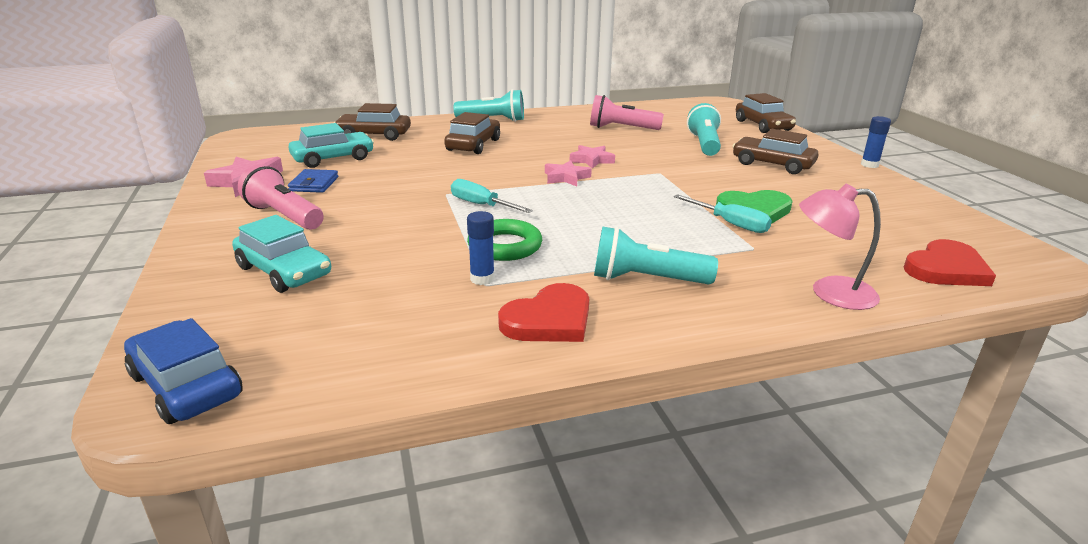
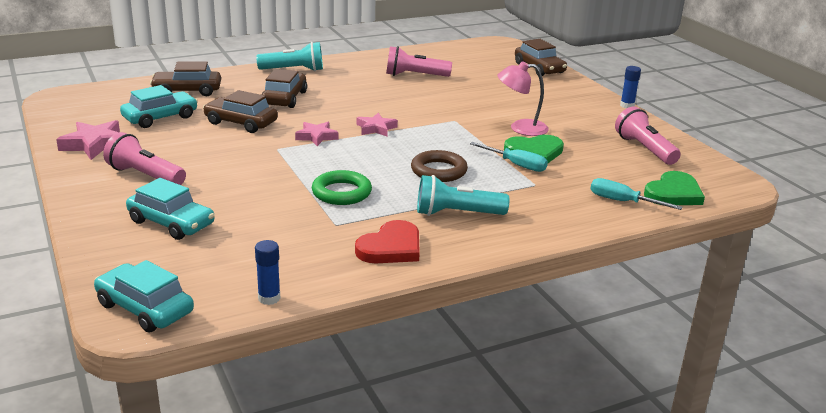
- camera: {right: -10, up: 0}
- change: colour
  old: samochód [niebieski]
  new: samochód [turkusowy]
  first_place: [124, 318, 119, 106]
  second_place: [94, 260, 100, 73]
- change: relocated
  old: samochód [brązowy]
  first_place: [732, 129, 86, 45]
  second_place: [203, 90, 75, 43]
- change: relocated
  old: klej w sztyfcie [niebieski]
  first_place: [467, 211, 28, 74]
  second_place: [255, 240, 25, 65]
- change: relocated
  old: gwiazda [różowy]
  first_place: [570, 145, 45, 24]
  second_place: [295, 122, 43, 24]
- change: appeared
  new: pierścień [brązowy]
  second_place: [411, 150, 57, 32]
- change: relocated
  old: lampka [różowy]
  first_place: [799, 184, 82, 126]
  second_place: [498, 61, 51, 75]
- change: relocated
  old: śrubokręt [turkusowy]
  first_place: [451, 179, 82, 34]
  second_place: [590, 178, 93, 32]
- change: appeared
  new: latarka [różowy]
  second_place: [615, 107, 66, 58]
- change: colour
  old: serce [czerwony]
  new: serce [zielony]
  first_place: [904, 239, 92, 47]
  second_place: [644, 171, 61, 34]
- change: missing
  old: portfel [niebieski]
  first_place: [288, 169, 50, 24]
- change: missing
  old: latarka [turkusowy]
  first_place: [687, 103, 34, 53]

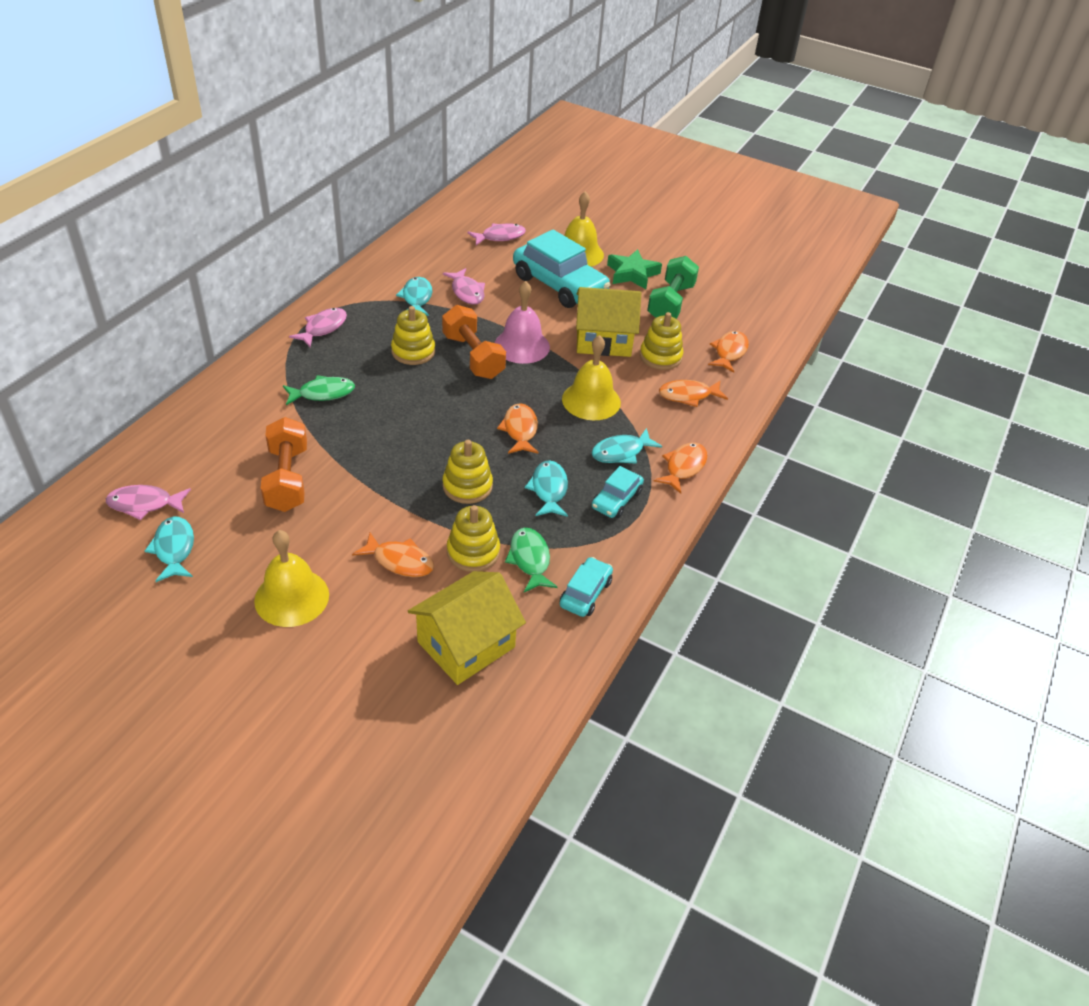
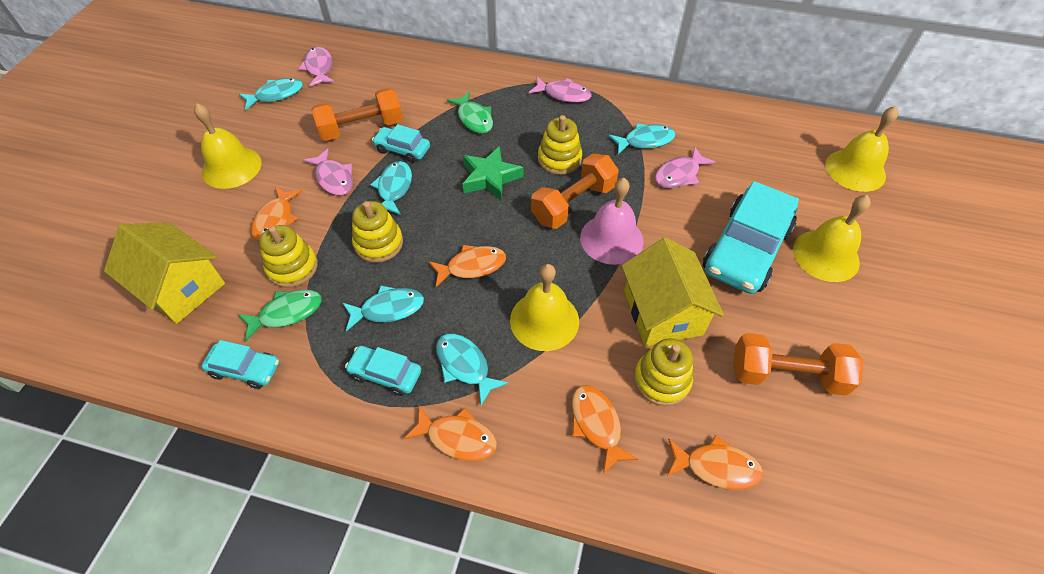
- camera: {right: 80, up: 10}
- change: relocated
  old: ryba [różowy]
  first_place: [468, 223, 58, 22]
  second_place: [303, 148, 50, 48]
- change: appeared
  new: ryba [turkusowy]
  second_place: [371, 161, 41, 54]
- change: appeared
  new: samochód [turkusowy]
  second_place: [372, 124, 58, 39]
- change: relocated
  old: gwiazda [zielony]
  first_place: [607, 249, 55, 40]
  second_place: [462, 146, 62, 55]
- change: colour
  old: hantel [zielony]
  new: hantel [pomarańczowy]
  first_place: [647, 256, 52, 63]
  second_place: [733, 333, 130, 63]
- change: appeared
  new: dzwonek [żółty]
  second_place: [825, 106, 74, 86]

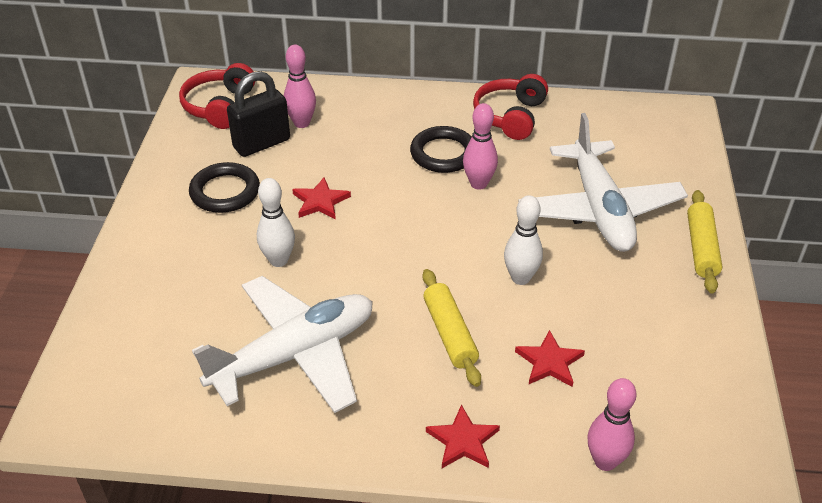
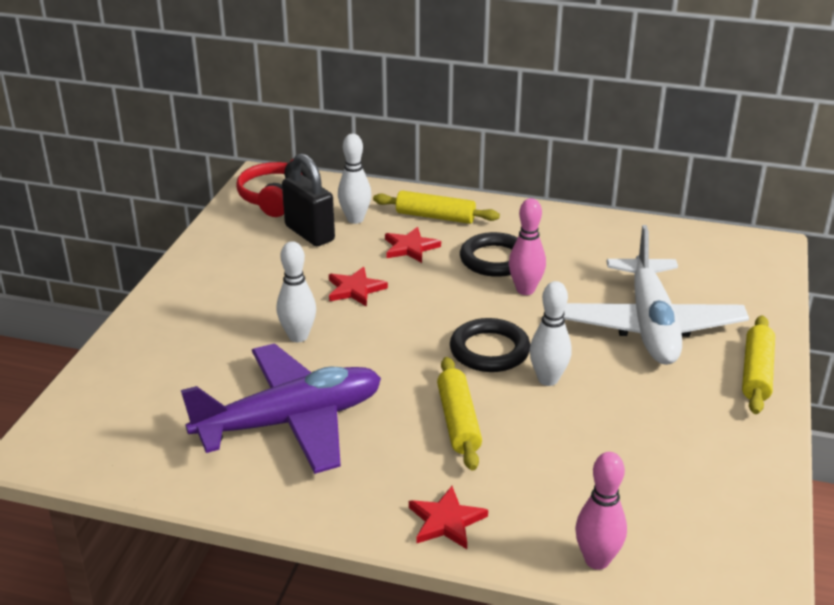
- camera: {right: 10, up: -10}
- change: colour
  old: samolot [biały]
  new: samolot [fioletowy]
  first_place: [192, 276, 181, 137]
  second_place: [181, 344, 200, 130]
- change: spun
  old: kłódka [czarny]
  first_place: [227, 71, 63, 86]
  second_place: [282, 153, 53, 93]
  degrees: 75
- change: colour
  old: kręgiel [różowy]
  new: kręgiel [biały]
  first_place: [284, 45, 32, 83]
  second_place: [338, 134, 33, 90]
- change: appeared
  new: wałek do ciasta [żółty]
  second_place: [373, 190, 127, 34]
- change: relocated
  old: gwiazda [czerwony]
  first_place: [515, 330, 70, 57]
  second_place: [385, 227, 56, 36]
- change: relocated
  old: pierścień [czarny]
  first_place: [189, 162, 71, 51]
  second_place: [450, 318, 81, 54]
- change: missing
  old: słuchawki [czerwony]
  first_place: [473, 74, 75, 66]

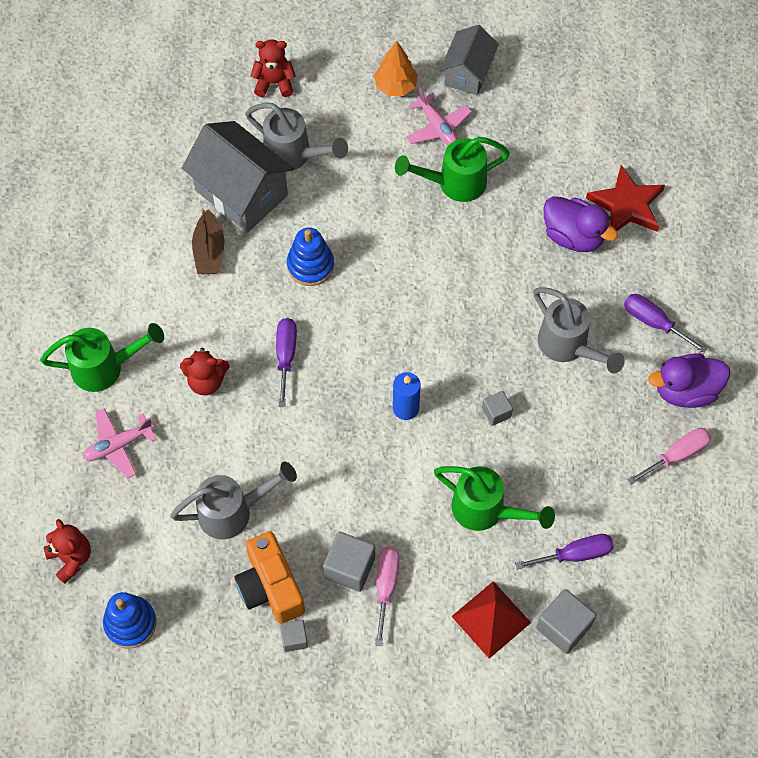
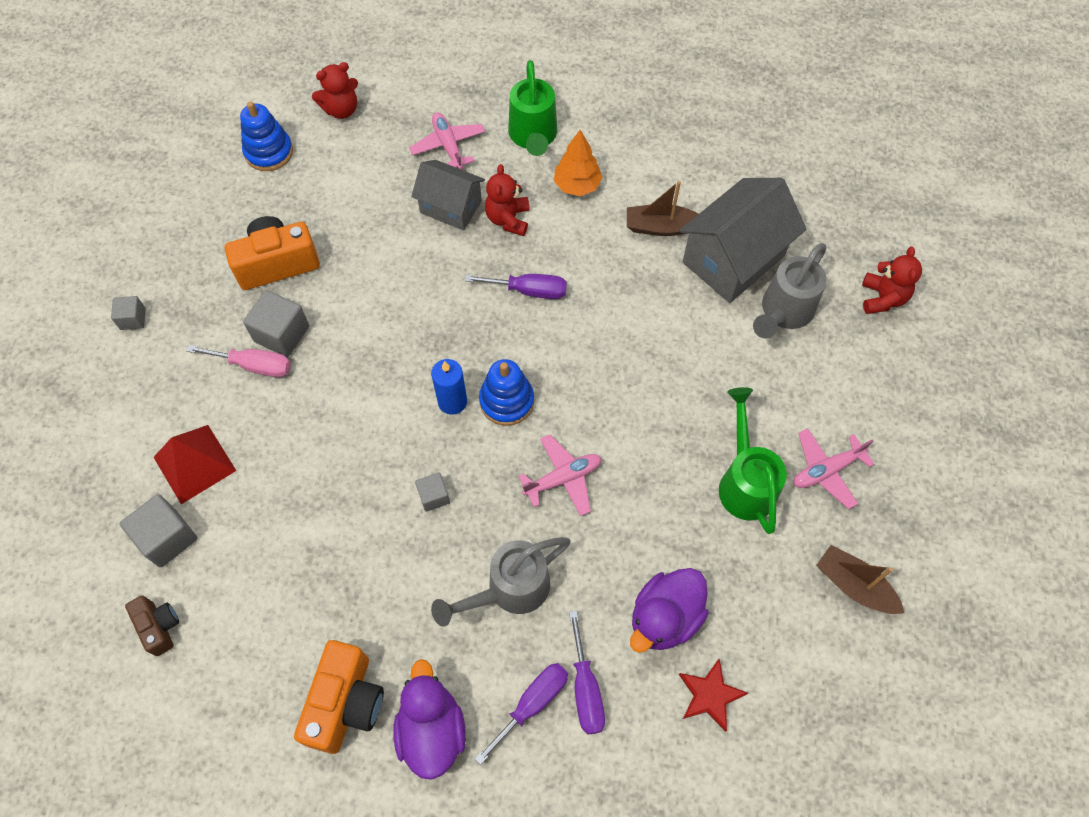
- camera: {right: 95, up: 0}
- change: relocated
  old: sześcian [szary]
  first_place: [280, 619, 28, 33]
  second_place: [111, 296, 35, 34]
- change: appeared
  new: aparat fotograficzny [brązowy]
  second_place: [125, 596, 54, 60]
- change: exchanged
  old: śrubokręt [różowy]
  new: aparat fotograficzny [pomarańczowy]
  first_place: [627, 428, 85, 57]
  second_place: [294, 640, 90, 114]
- change: relocated
  old: domek [szary]
  first_place: [440, 25, 59, 70]
  second_place: [411, 160, 74, 70]
- change: relocated
  old: zabawka nakładanka [niebieski]
  first_place: [287, 228, 47, 58]
  second_place: [479, 359, 55, 67]
- change: appeared
  new: samolot [różowy]
  second_place: [518, 435, 83, 81]
- change: relocated
  old: drzewko [pomarańczowy]
  first_place: [374, 40, 44, 56]
  second_place: [554, 130, 48, 66]
- change: relocated
  old: śrubokręt [fioletowy]
  first_place: [515, 534, 99, 35]
  second_place: [569, 610, 36, 125]
- change: size
  old: gwiazda [czerwony]
  first_place: [586, 165, 79, 67]
  second_place: [679, 659, 69, 73]
  factor: 0.66
- change: appeared
  new: łódka [brązowy]
  second_place: [816, 545, 88, 69]
- change: missing
  old: konewka [szary]
  first_place: [170, 462, 127, 77]
- change: missing
  old: konewka [zielony]
  first_place: [434, 466, 121, 65]

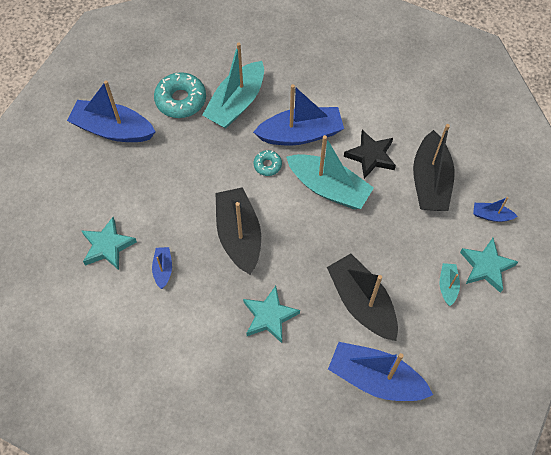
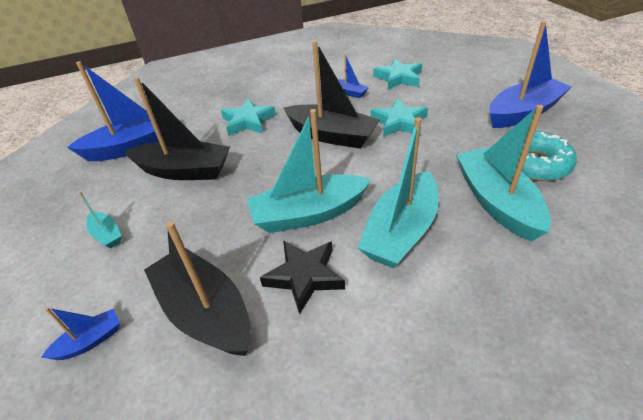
- camera: {right: 135, up: -20}
- change: colour
  old: łódka [niebieski]
  new: łódka [turkusowy]
  first_place: [253, 84, 91, 61]
  second_place: [358, 117, 80, 151]
- change: relocated
  old: gwiazda [turkusowy]
  first_place: [460, 238, 58, 55]
  second_place: [370, 98, 58, 39]
- change: missing
  old: donut [turkusowy]
  first_place: [254, 150, 28, 26]

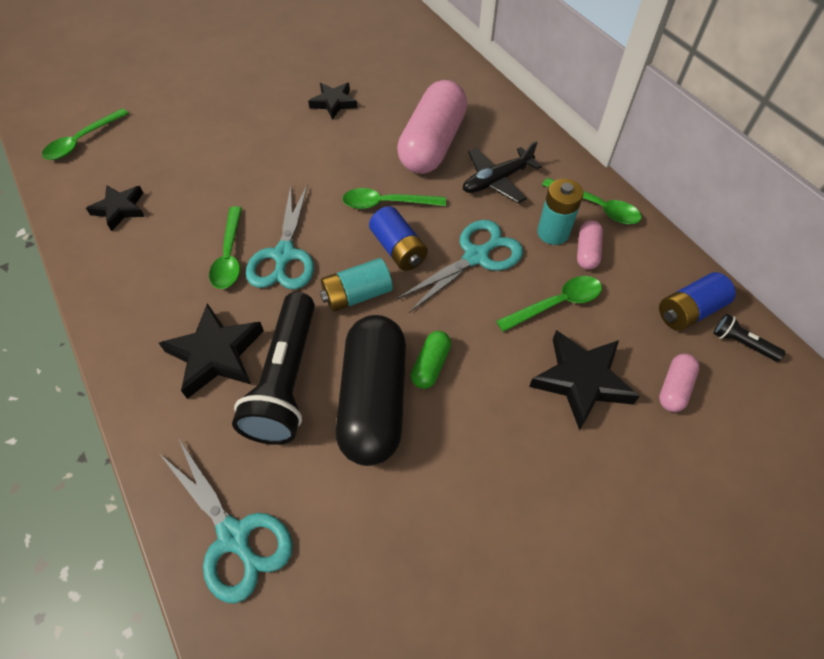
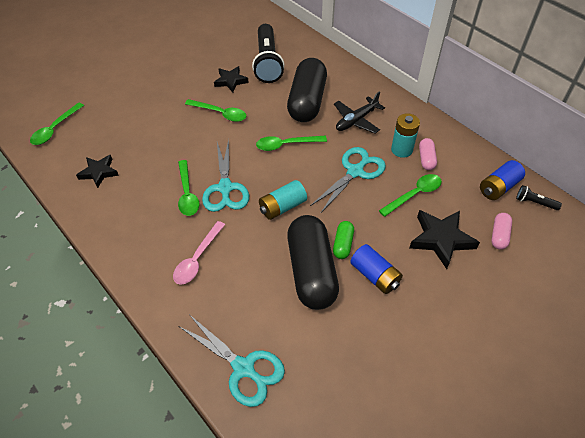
- camera: {right: -10, up: -5}
- change: exchanged
  old: gwiazda [czarny]
  new: łyżka [różowy]
  first_place: [159, 303, 105, 96]
  second_place: [173, 221, 52, 64]
- change: relocated
  old: łyżka [zielony]
  first_place: [542, 178, 100, 46]
  second_place: [185, 99, 61, 23]
- change: relocated
  old: latarka [czarny]
  first_place: [232, 292, 83, 153]
  second_place: [252, 24, 32, 59]
- change: colour
  old: kapsułka [różowy]
  new: kapsułka [czarny]
  first_place: [397, 80, 70, 94]
  second_place: [287, 58, 40, 64]
- change: relocated
  old: bateria [niebieski]
  first_place: [369, 206, 59, 65]
  second_place: [350, 244, 53, 50]

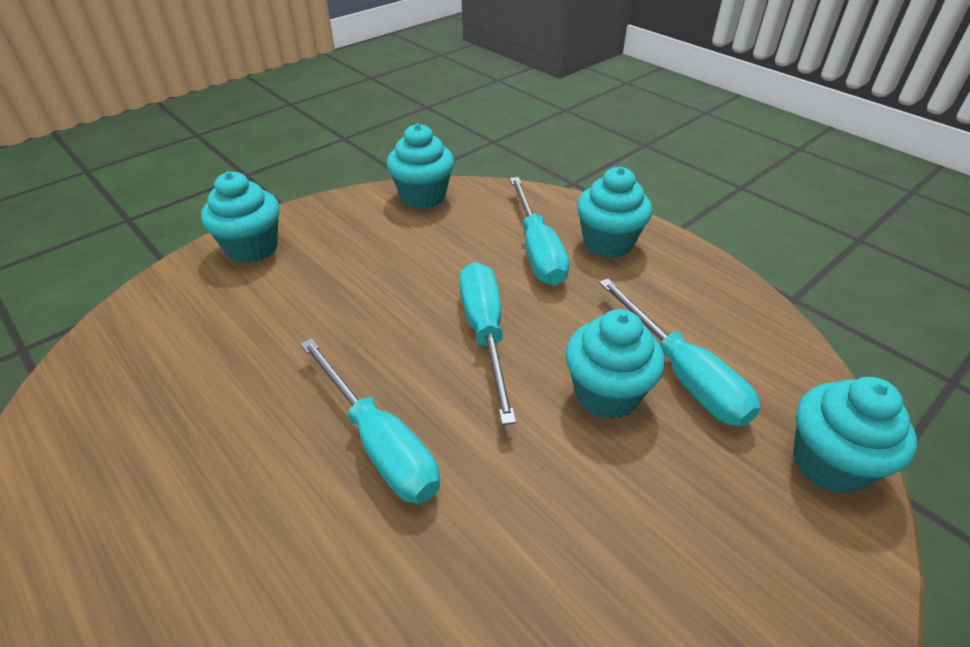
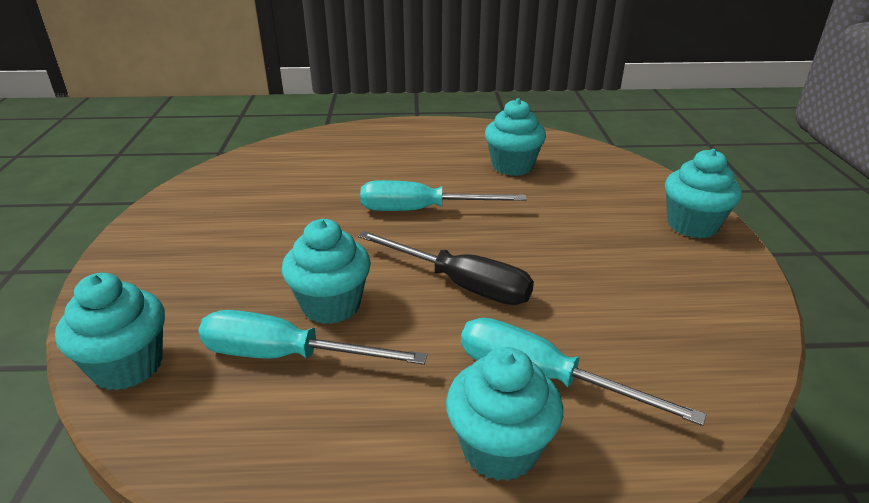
- camera: {right: 130, up: -10}
- change: colour
  old: śrubokręt [turkusowy]
  new: śrubokręt [czarny]
  first_place: [460, 262, 56, 163]
  second_place: [358, 231, 176, 74]
- change: relocated
  old: muffinka [turkusowy]
  first_place: [387, 123, 67, 86]
  second_place: [485, 98, 61, 78]

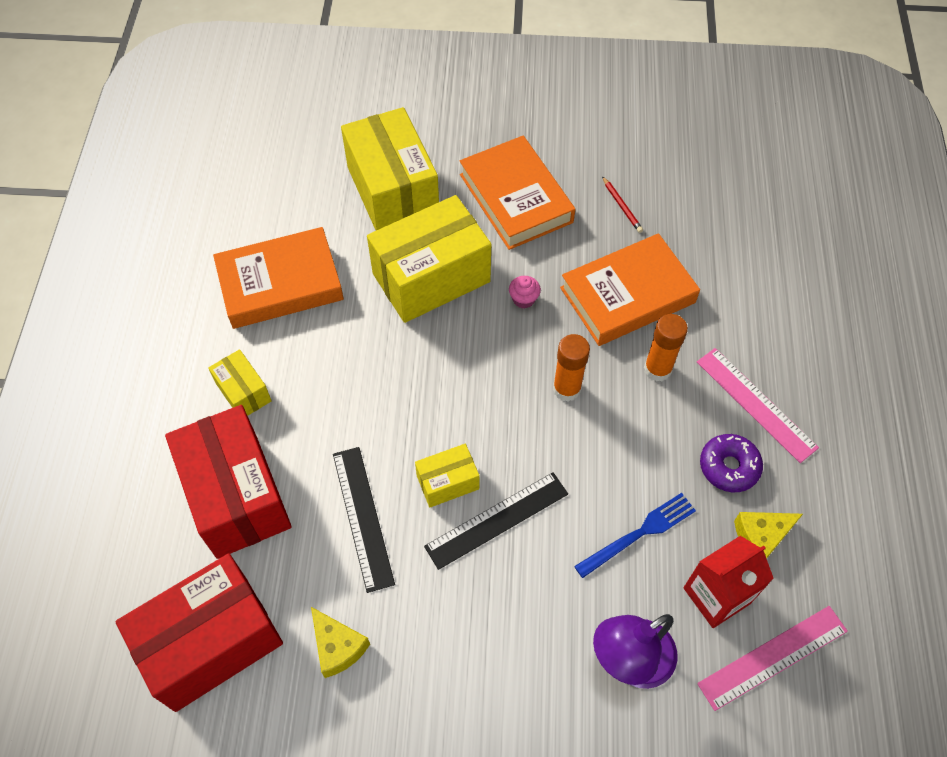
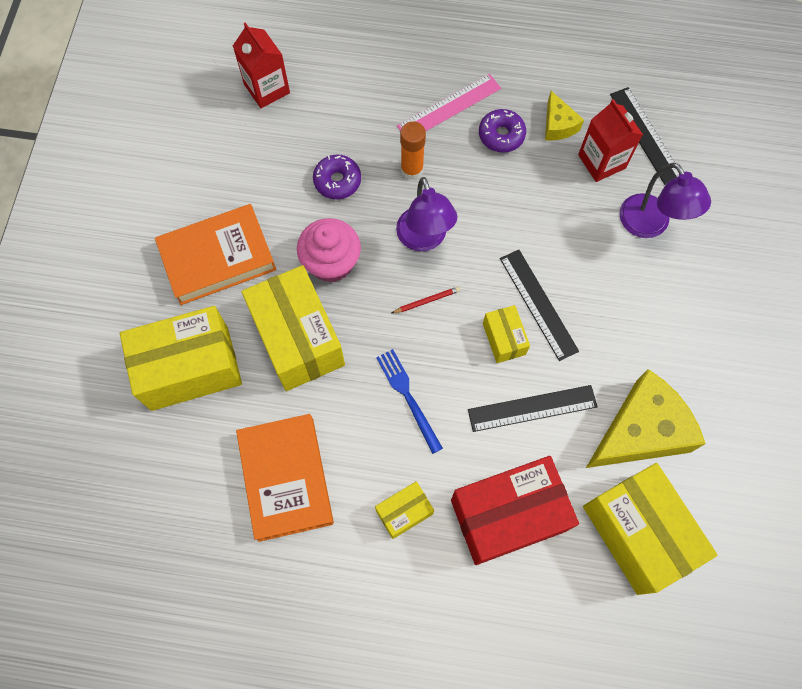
- camera: {right: -85, up: 10}
- change: appeared
  new: karton mleka [czerwony]
  second_place: [233, 22, 57, 86]
- change: size
  old: muffinka [różowy]
  first_place: [509, 276, 32, 33]
  second_place: [297, 218, 64, 65]
  factor: 2.2
- change: exchanged
  old: książka [pomarańczowy]
  new: donut [fioletowy]
  first_place: [560, 233, 140, 113]
  second_place: [313, 154, 48, 45]
- change: relocated
  old: widelec [niebieski]
  first_place: [574, 493, 122, 85]
  second_place: [376, 349, 67, 105]
- change: relocated
  old: ołówek [czerwony]
  first_place: [602, 176, 41, 57]
  second_place: [392, 286, 68, 27]
- change: exchanged
  old: klej w sztyfcie [pomarańczowy]
  new: lampka [fioletowy]
  first_place: [553, 334, 37, 67]
  second_place: [396, 177, 61, 74]
- change: colour
  old: pudełko [czerwony]
  new: pudełko [żółty]
  first_place: [116, 553, 167, 159]
  second_place: [583, 463, 134, 132]
- change: size
  old: ser [żółty]
  first_place: [311, 607, 59, 71]
  second_place: [586, 369, 120, 99]
  factor: 2.04
- change: colour
  old: linijka [różowy]
  new: linijka [czarny]
  first_place: [697, 606, 151, 105]
  second_place: [610, 87, 69, 98]

